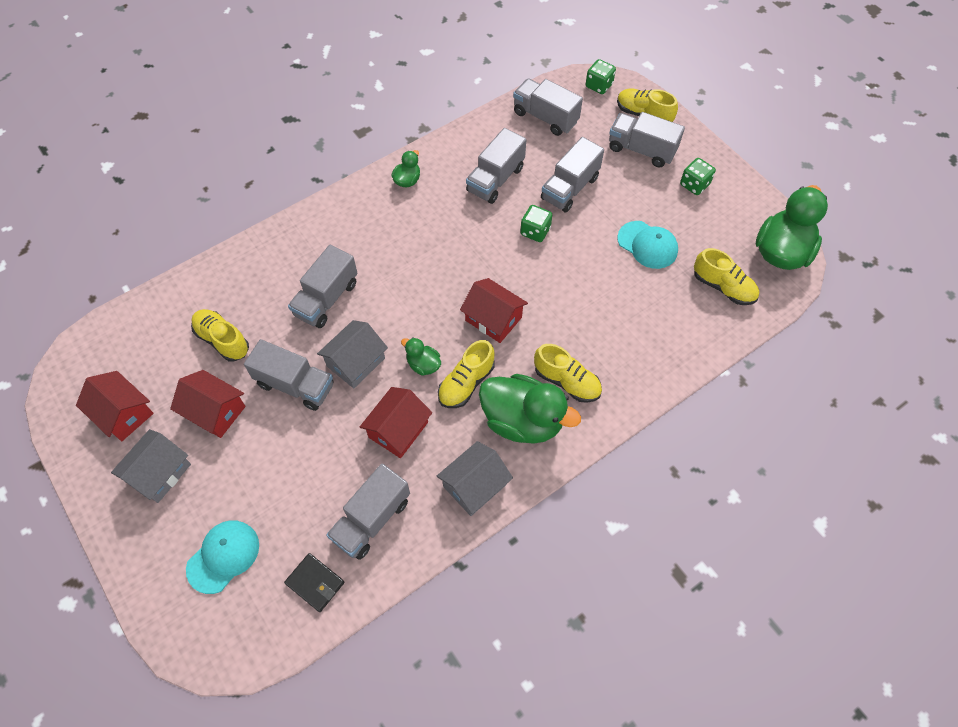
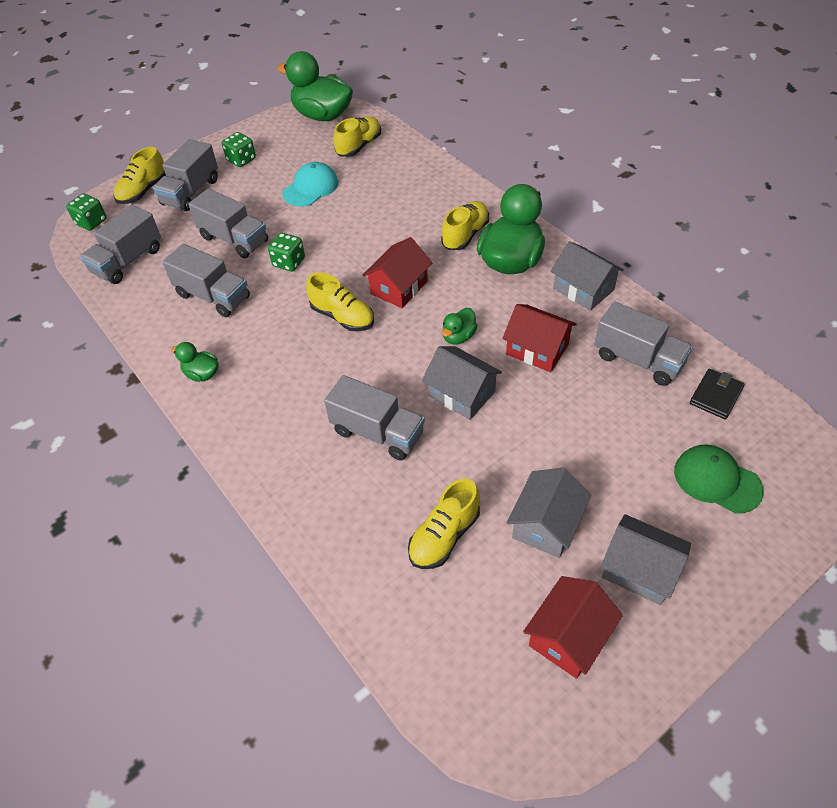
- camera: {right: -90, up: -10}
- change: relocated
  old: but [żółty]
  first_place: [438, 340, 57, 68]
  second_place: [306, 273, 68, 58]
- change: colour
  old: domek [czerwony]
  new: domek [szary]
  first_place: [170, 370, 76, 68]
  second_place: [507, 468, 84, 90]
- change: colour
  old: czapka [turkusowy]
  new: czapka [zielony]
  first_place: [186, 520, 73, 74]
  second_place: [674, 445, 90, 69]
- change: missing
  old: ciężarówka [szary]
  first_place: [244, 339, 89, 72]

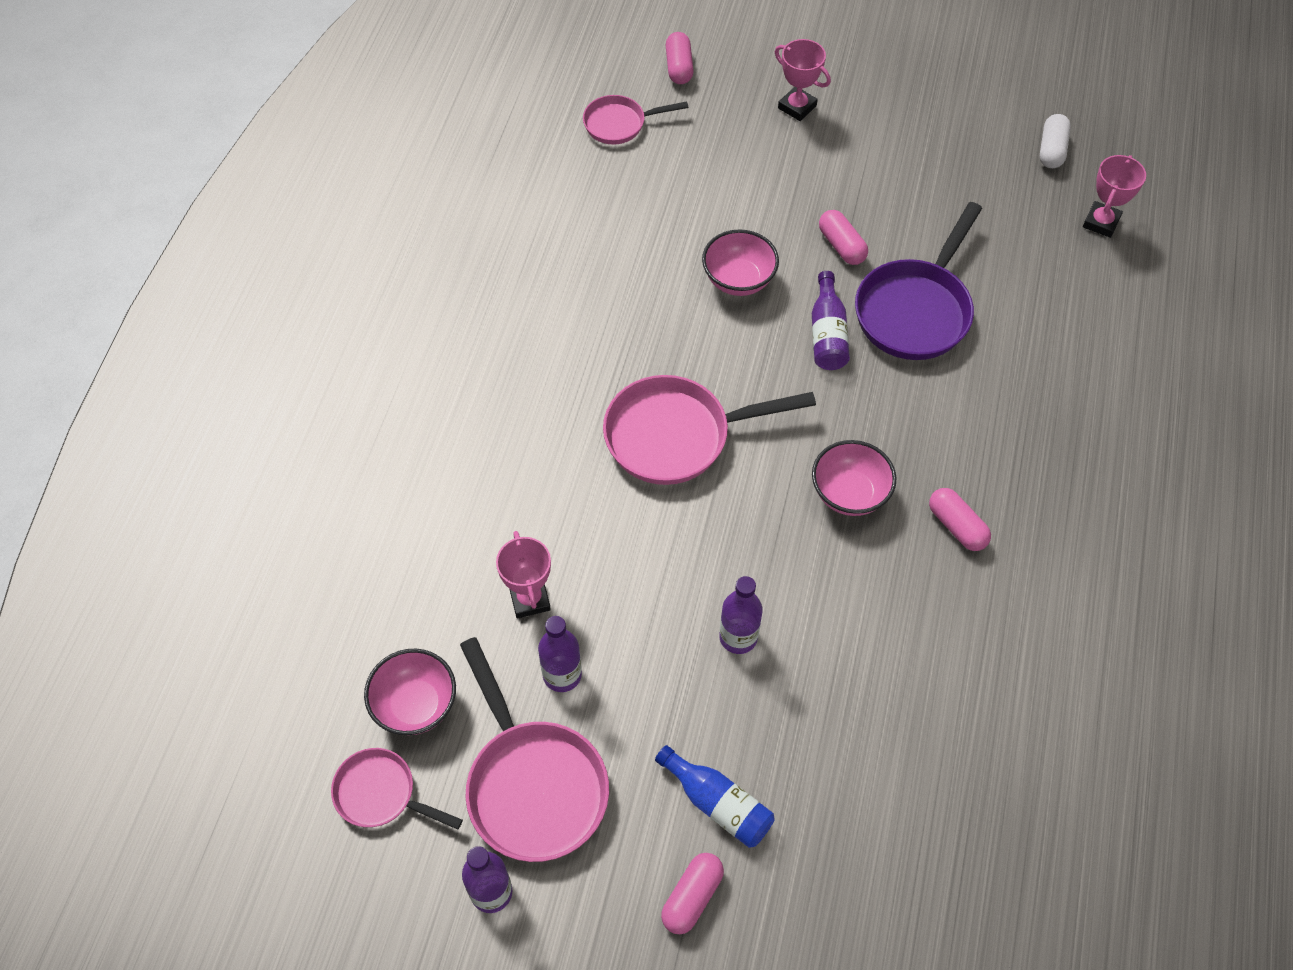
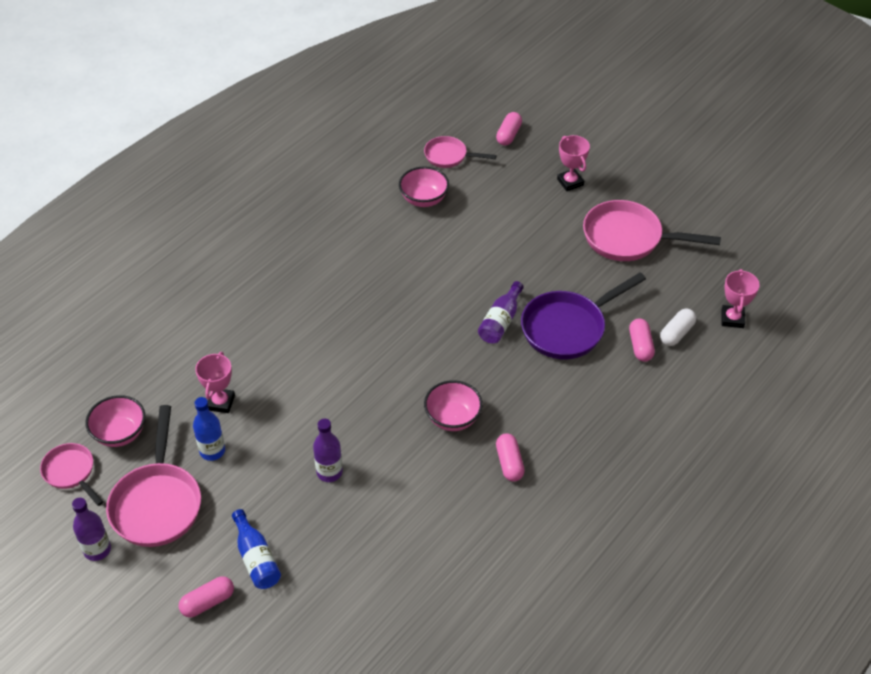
- camera: {right: 25, up: -10}
- change: colour
  old: butelka [fioletowy]
  new: butelka [niebieski]
  first_place: [538, 616, 44, 76]
  second_place: [193, 397, 32, 64]
- change: relocated
  old: miska [różowy]
  first_place: [702, 230, 77, 66]
  second_place: [399, 167, 50, 40]
- change: relocated
  old: patelnia [różowy]
  first_place: [603, 375, 213, 110]
  second_place: [583, 200, 138, 61]
- change: relocated
  old: kapsułka [różowy]
  first_place: [819, 210, 49, 55]
  second_place: [629, 318, 26, 44]
- change: relocated
  old: kapsułka [biały]
  first_place: [1040, 114, 31, 54]
  second_place: [660, 308, 36, 38]
- change: spun
  old: puchar [różowy]
  first_place: [1083, 155, 63, 83]
  second_place: [721, 269, 39, 59]
  degrees: -45

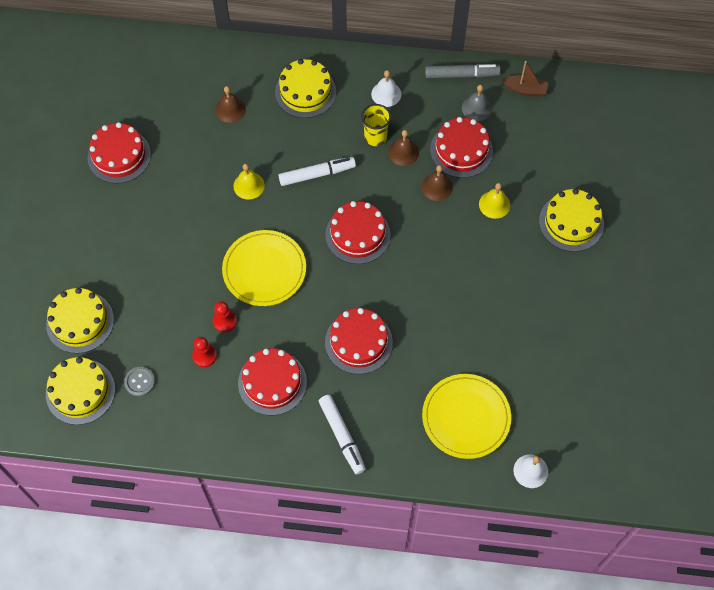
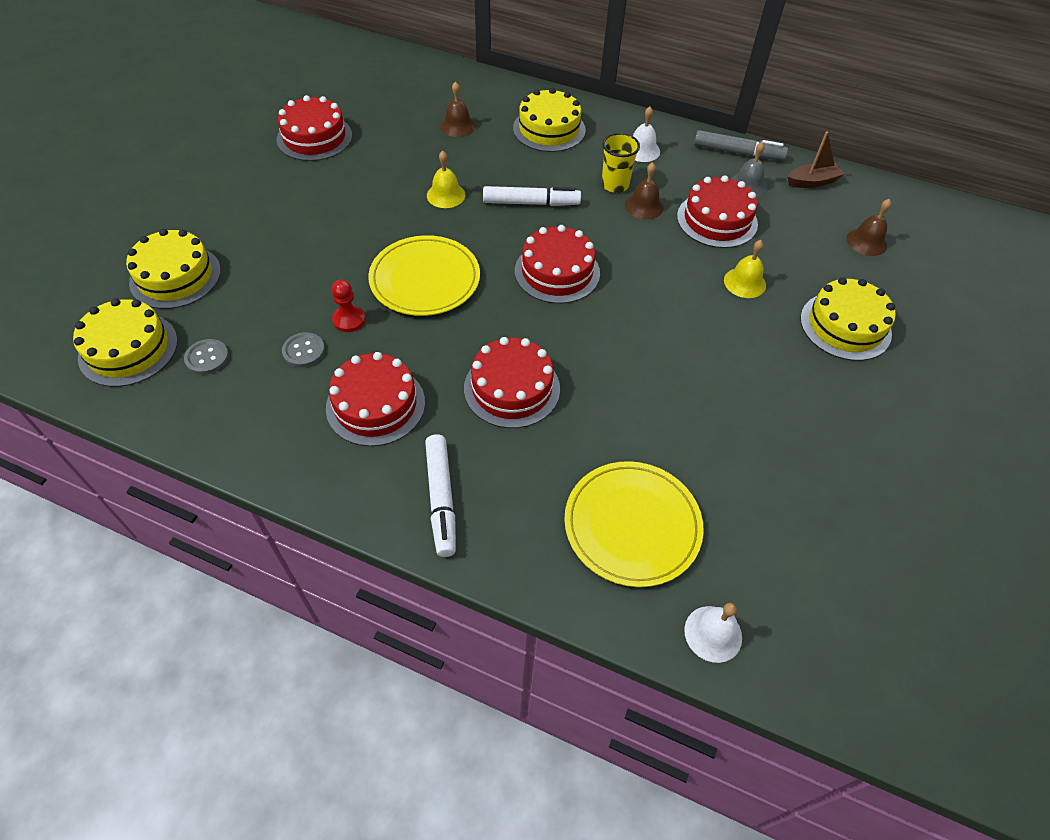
- camera: {right: 15, up: -10}
- change: exchanged
  old: pionek [czerwony]
  new: guzik [szary]
  first_place: [192, 337, 25, 31]
  second_place: [282, 332, 43, 35]
- change: spun
  old: łódka [brązowy]
  first_place: [501, 61, 47, 36]
  second_place: [787, 131, 58, 57]
  degrees: -45
- change: relocated
  old: dzwonek [brązowy]
  first_place: [422, 165, 31, 36]
  second_place: [847, 199, 44, 57]

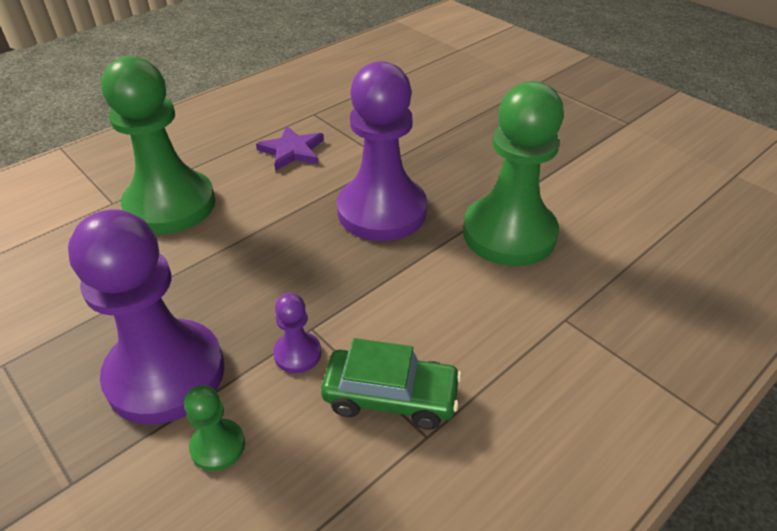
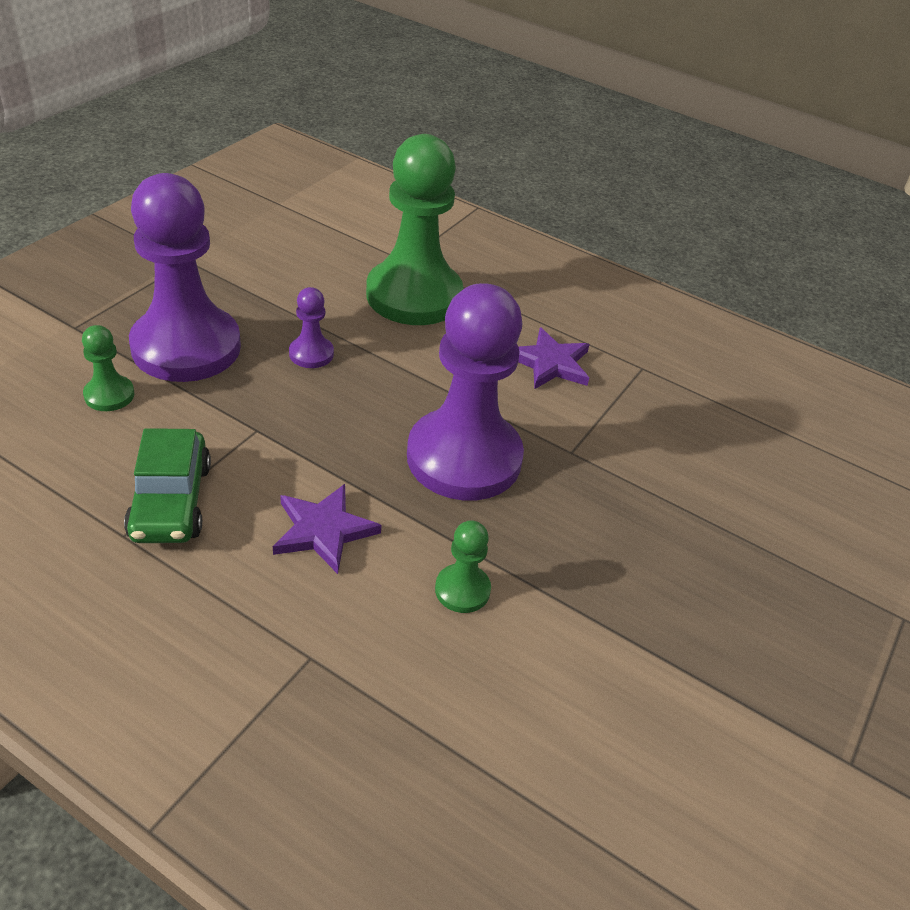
- camera: {right: 70, up: 0}
- change: appeared
  new: gwiazda [fioletowy]
  second_place: [273, 484, 108, 90]
- change: relocated
  old: pionek [fioletowy]
  first_place: [273, 293, 48, 80]
  second_place: [289, 287, 45, 81]
- change: size
  old: pionek [zielony]
  first_place: [463, 81, 101, 185]
  second_place: [435, 520, 56, 93]
  factor: 0.42

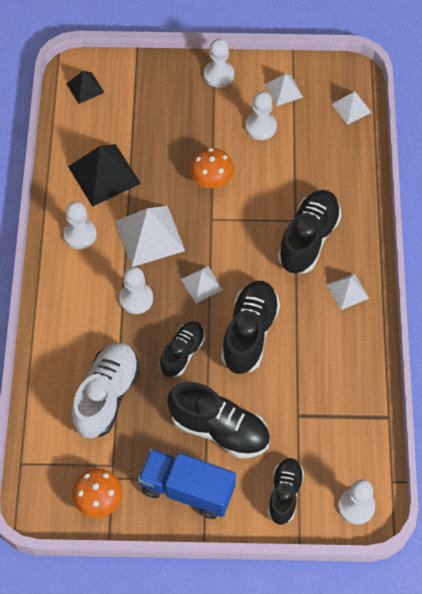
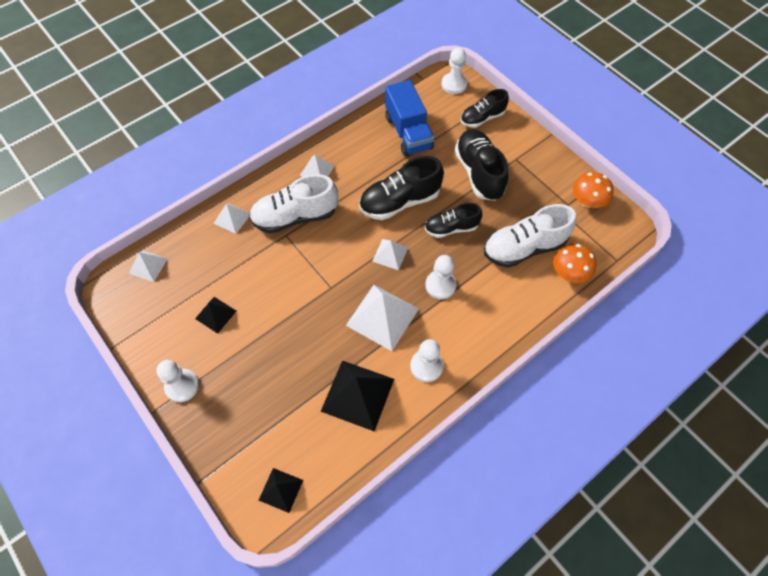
- camera: {right: -130, up: 0}
- change: exchanged
  old: pionek [biały]
  new: piramida [czarny]
  first_place: [246, 92, 31, 48]
  second_place: [195, 297, 41, 37]
- change: relocated
  old: piramida [biały]
  first_place: [265, 74, 38, 32]
  second_place: [214, 203, 36, 31]
- change: colour
  old: but [czarny]
  new: but [biały]
  first_place: [278, 190, 64, 84]
  second_place: [249, 174, 89, 59]
- change: relocated
  old: ciężarówka [niebieski]
  first_place: [138, 449, 98, 70]
  second_place: [385, 80, 49, 76]
- change: relocated
  old: grzyb [pomarańczowy]
  first_place: [190, 148, 44, 40]
  second_place: [553, 243, 43, 40]

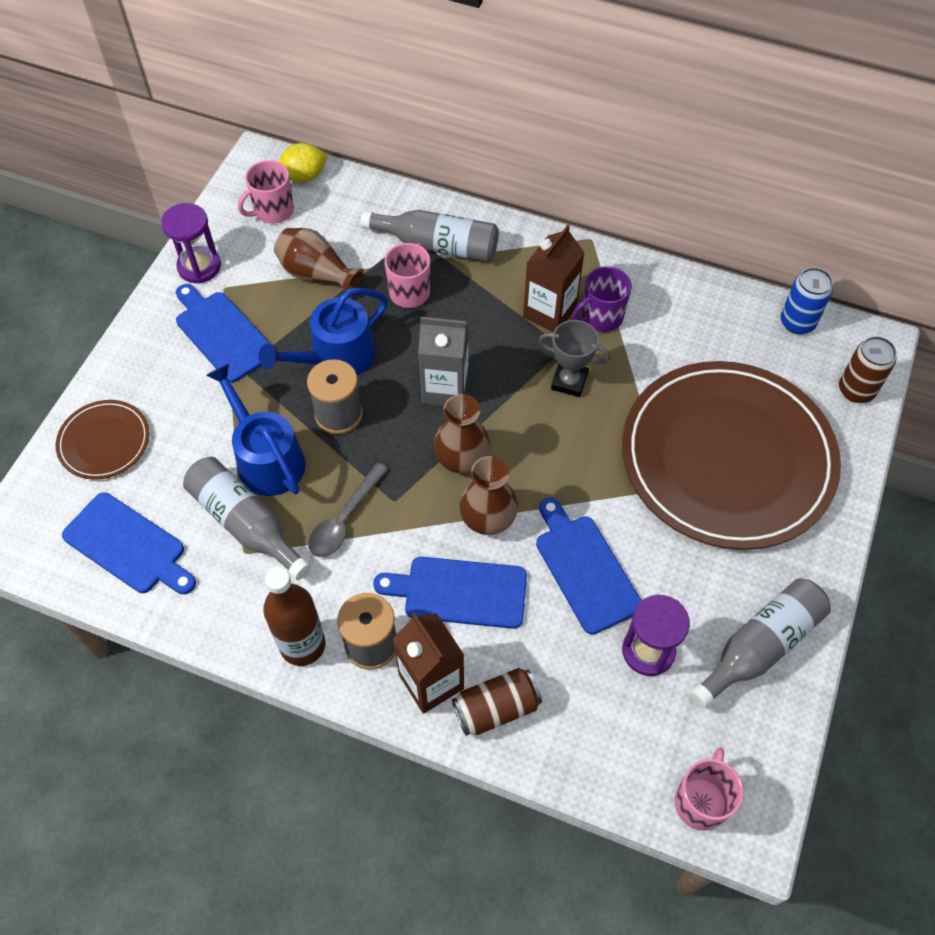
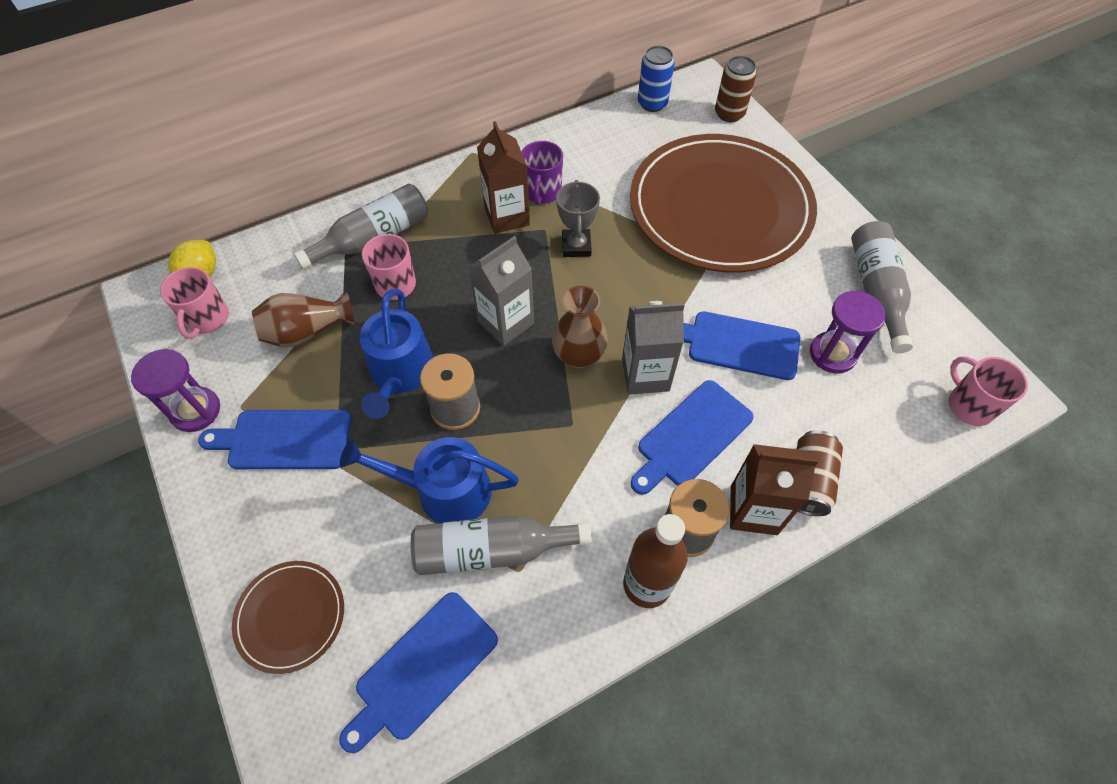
- camera: {right: -50, up: 0}
- change: spun
  old: deska do krojenia [niebieski]
  first_place: [62, 492, 134, 102]
  second_place: [339, 592, 159, 161]
  degrees: 150
- change: spun
  old: puchar [szary]
  first_place: [539, 320, 71, 77]
  second_place: [556, 180, 44, 77]
  degrees: -60
- change: exchanged
  old: wazon [brązowy]
  new: karton mleka [szary]
  first_place: [459, 456, 59, 79]
  second_place: [622, 301, 63, 94]
- change: missing
  old: łyżka [szary]
  first_place: [308, 463, 80, 94]

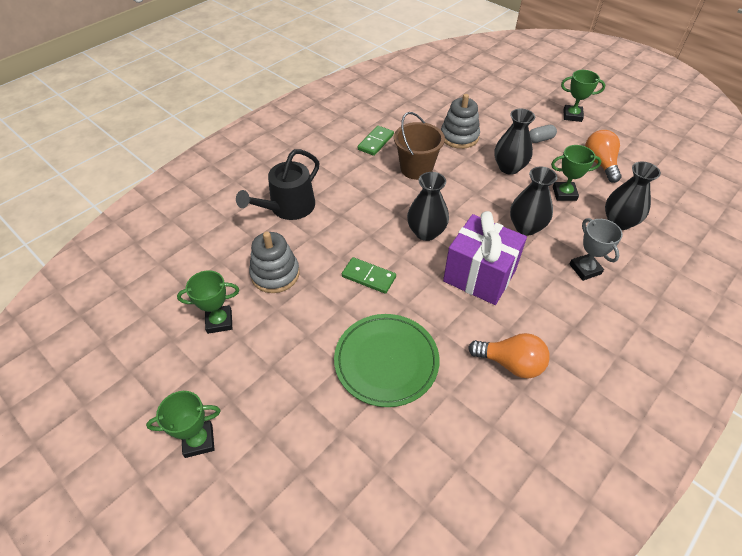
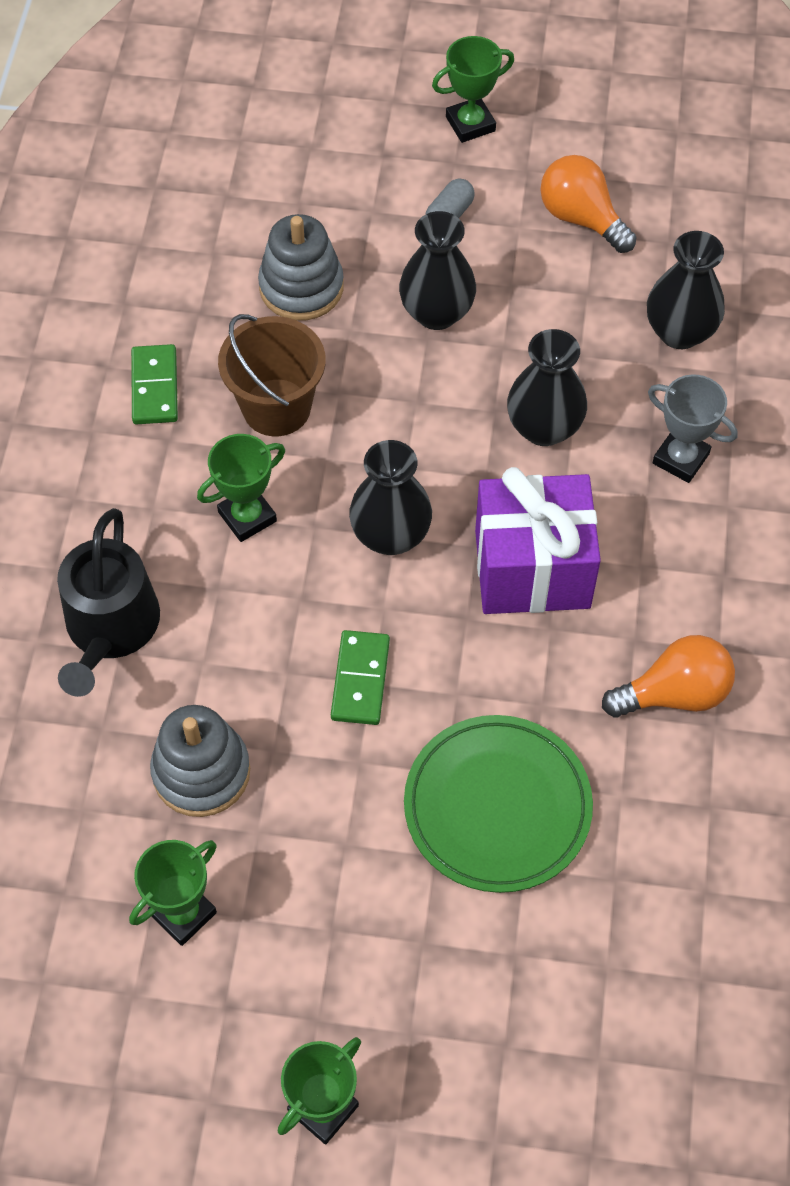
- camera: {right: -35, up: 10}
- change: relocated
  old: puchar [zielony]
  first_place: [551, 145, 50, 56]
  second_place: [197, 434, 88, 108]
- change: spun
  old: kostka domina [zielony]
  first_place: [342, 257, 54, 37]
  second_place: [331, 630, 59, 95]
  degrees: -75

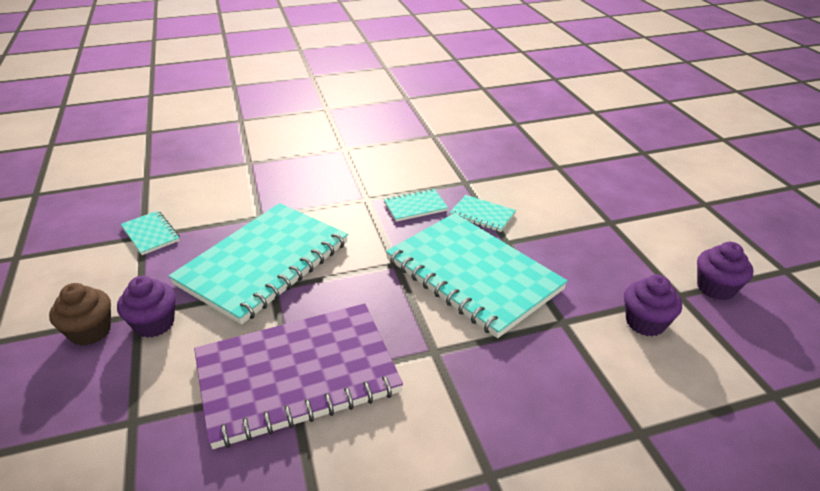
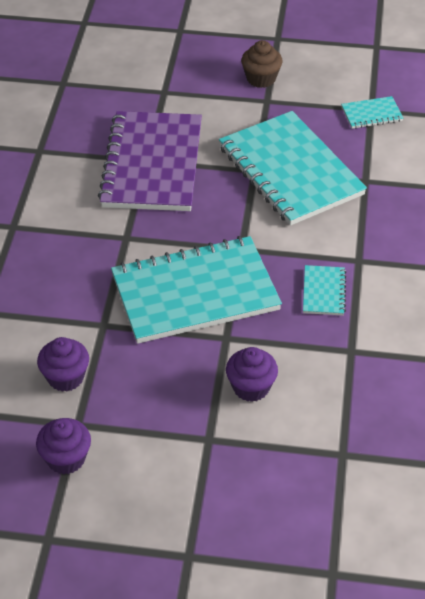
- camera: {right: 115, up: 10}
- change: relocated
  old: muffinka [fioletowy]
  first_place: [117, 276, 59, 62]
  second_place: [226, 347, 52, 55]
- change: missing
  old: zeszyt [turkusowy]
  first_place: [449, 195, 67, 37]

